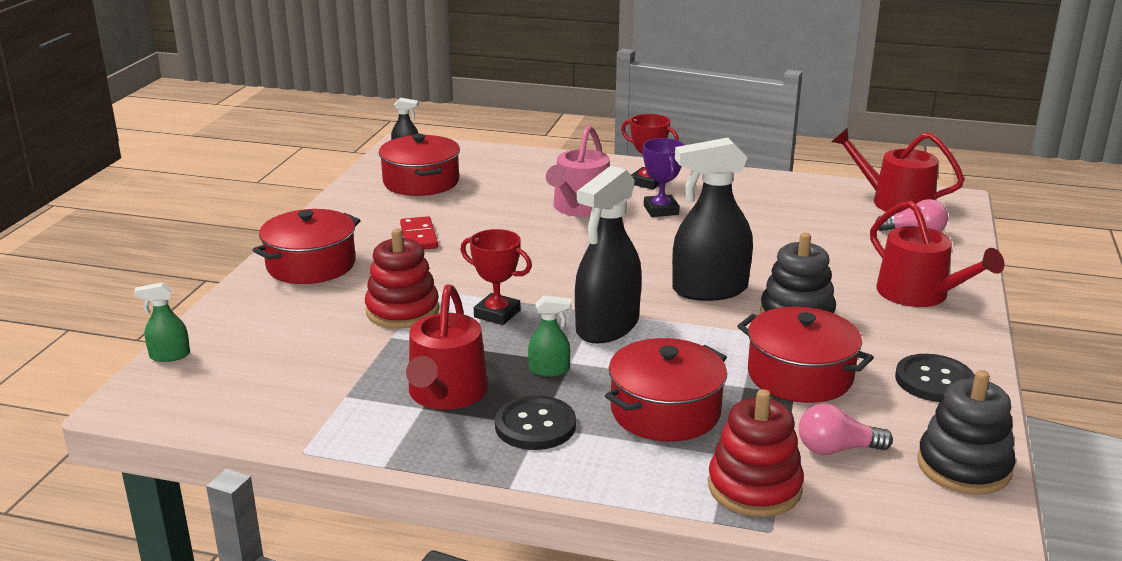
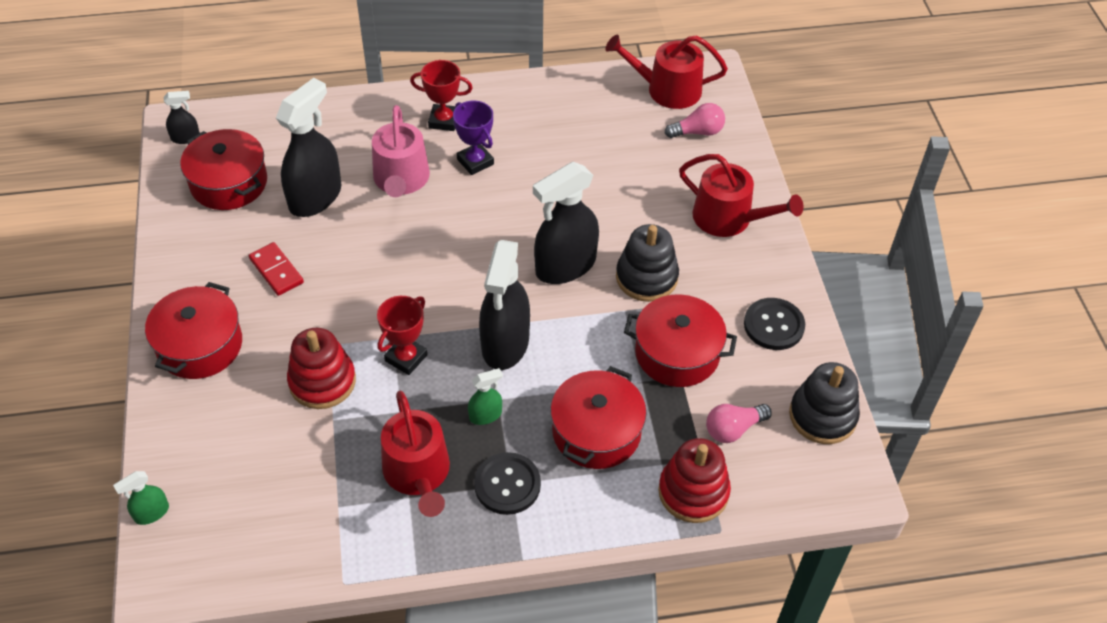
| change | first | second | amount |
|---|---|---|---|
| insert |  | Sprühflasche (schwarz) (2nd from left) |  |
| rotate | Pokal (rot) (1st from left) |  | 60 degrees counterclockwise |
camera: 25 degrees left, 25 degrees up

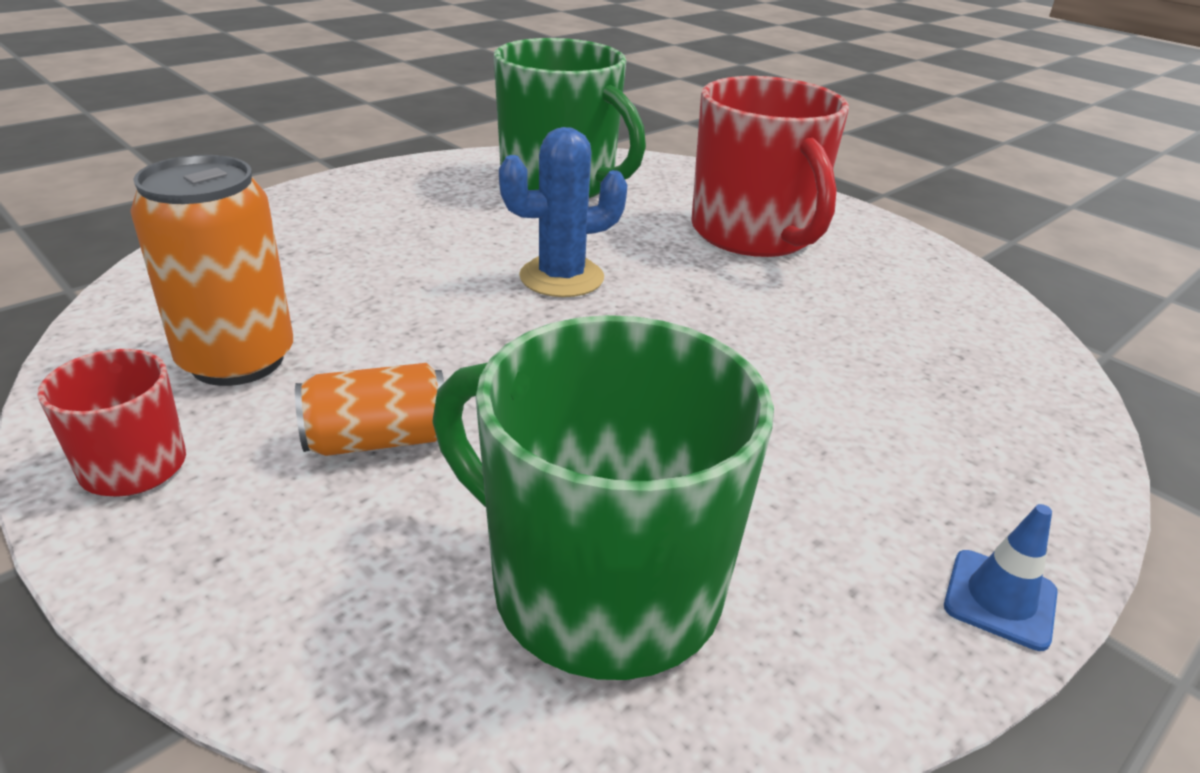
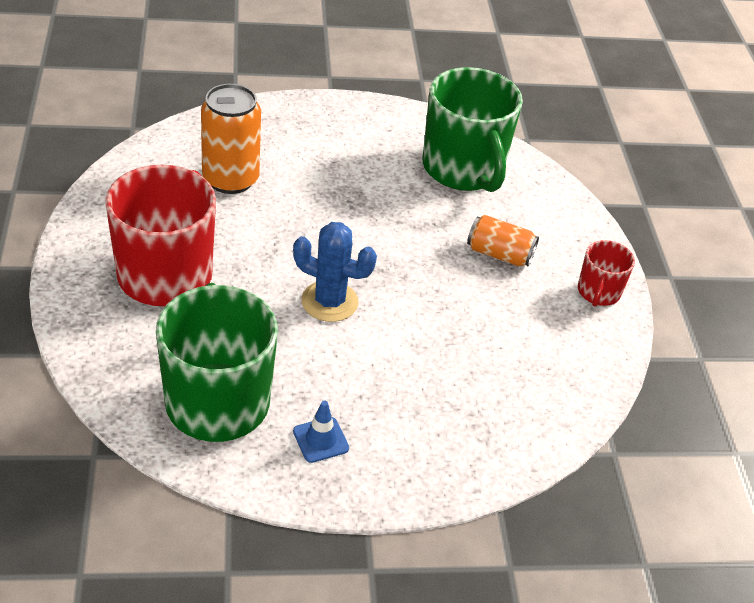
| change | first | second | amount |
|---|---|---|---|
| move | Dose (orange) (1st from left) |  |  |
| move | Leitkegel (blau) |  |  |
camera: 145 degrees left, 10 degrees up

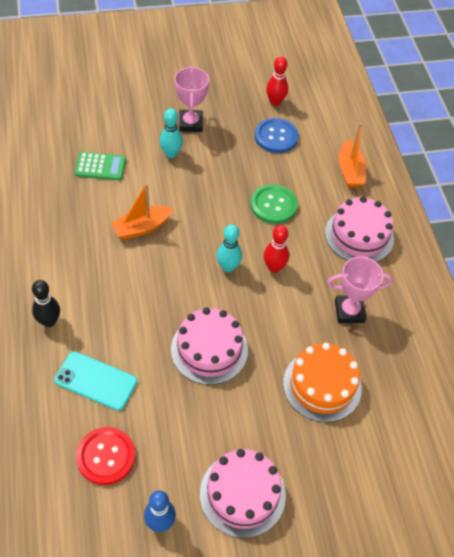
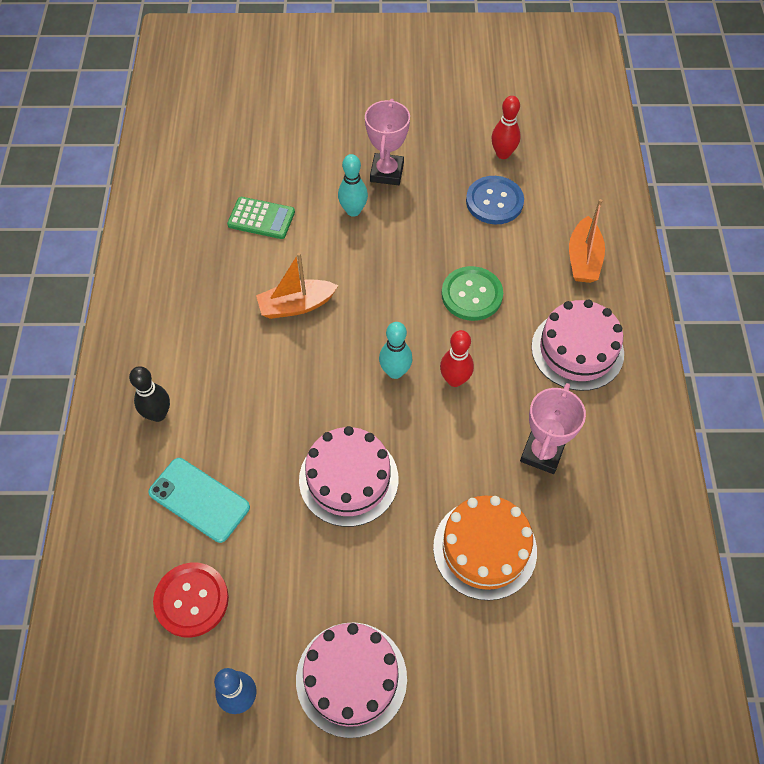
| change | first | second | amount |
|---|---|---|---|
| rotate | Pokal (rosa) (2nd from left) |  | 75 degrees counterclockwise |
camera: 15 degrees right, 5 degrees up

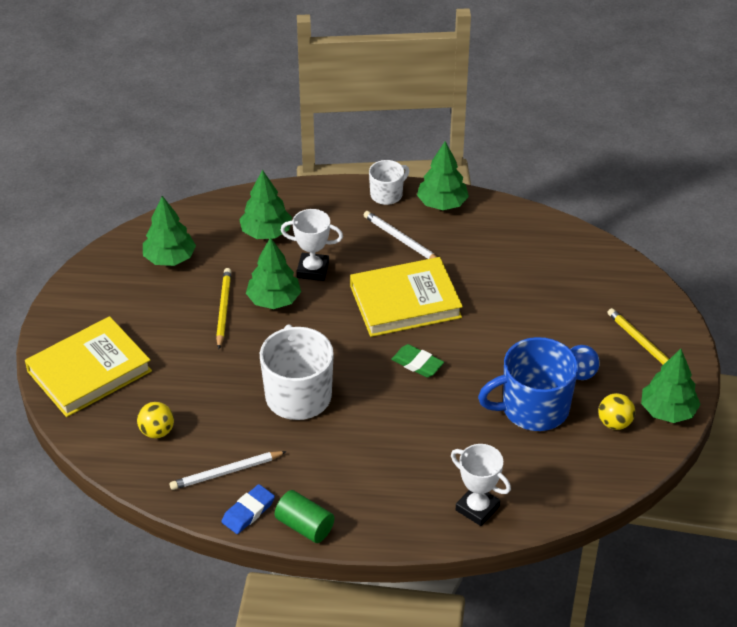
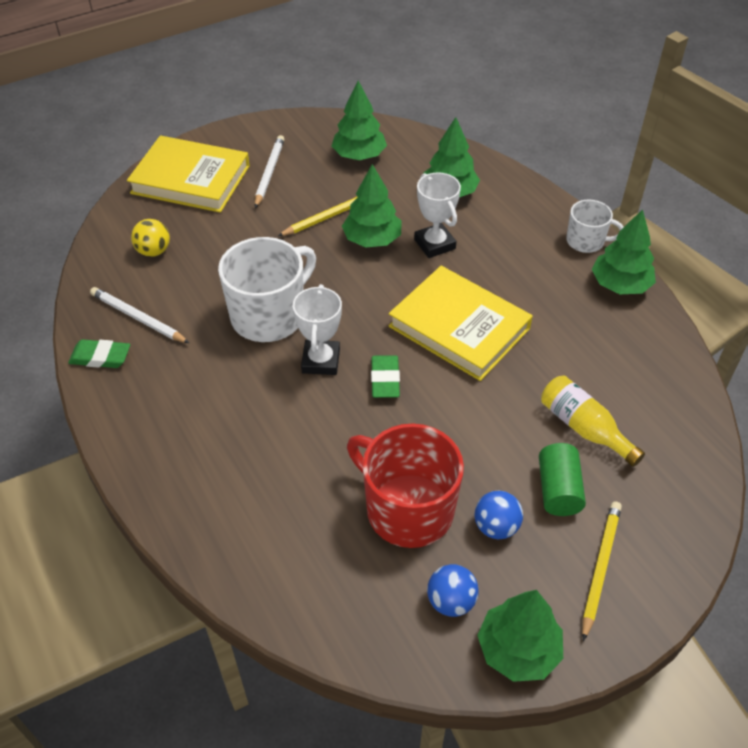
| change | first | second | amount |
|---|---|---|---|
| recolor | Radiergummi (blau) | Radiergummi (grün) (1st from left) |  |
| move | Bleistift (weiß) (2nd from left) |  |  |
| move | Pokal (weiß) (2nd from left in the first image) | Pokal (weiß) (1st from left) |  |
| recolor | Tasse (blau) | Tasse (rot) |  |
| recolor | Ball (gelb) (2nd from left) | Ball (blau) (1st from left) |  |
| move | Vollzylinder (grün) |  |  |
| insert |  | Flasche (gelb) |  |
camera: 55 degrees right, 5 degrees up

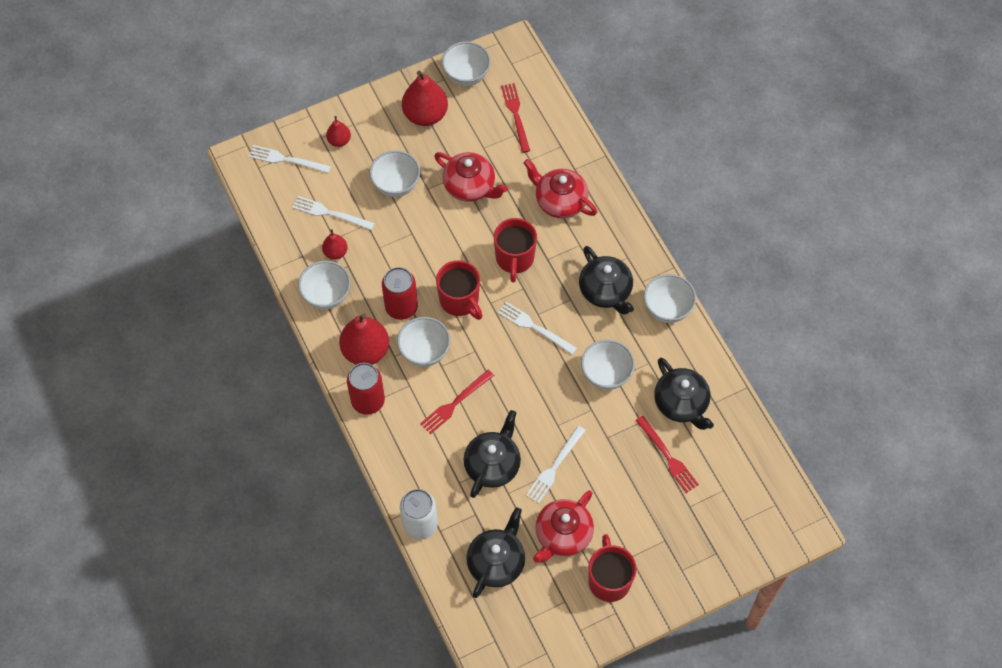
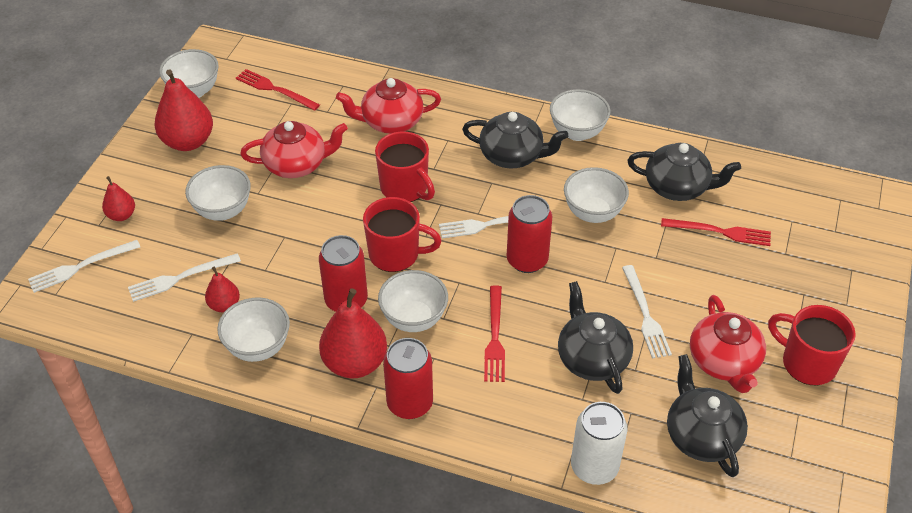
| change | first | second | amount |
|---|---|---|---|
| insert |  | Dose (rot) (3rd from left) |  |
camera: 45 degrees left, 15 degrees down

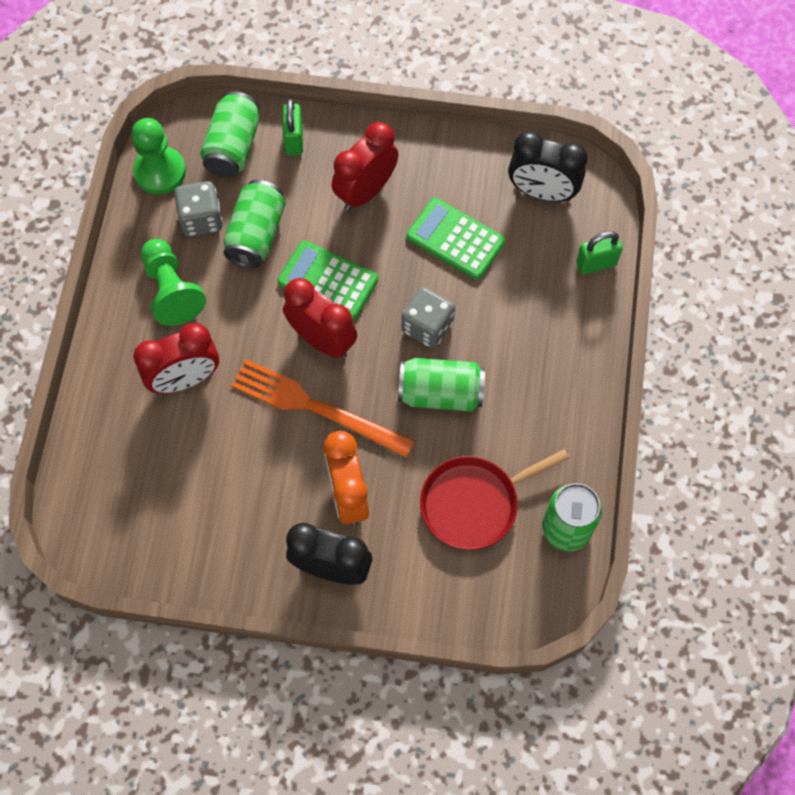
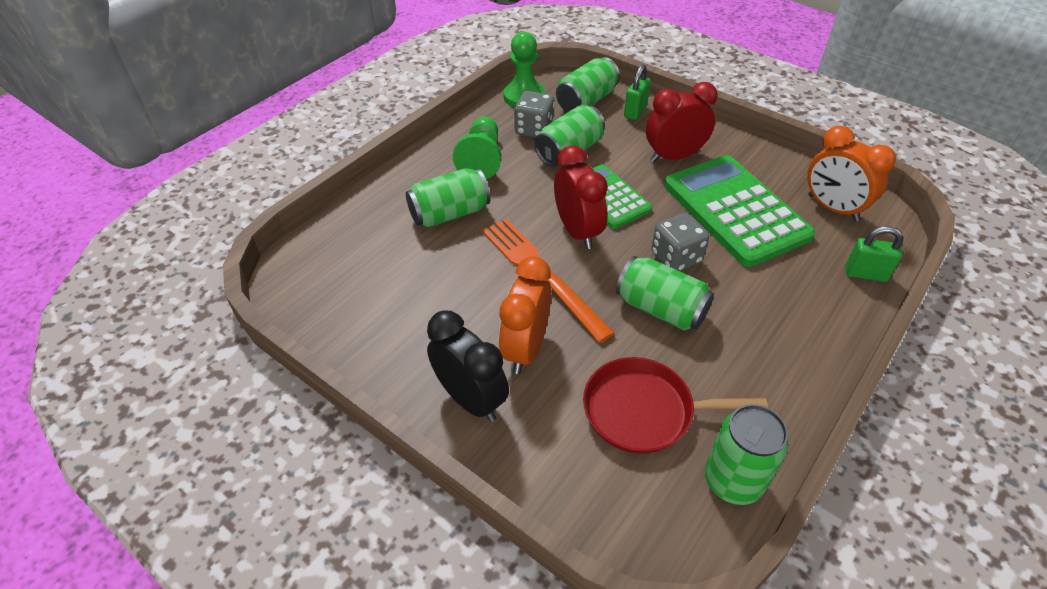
| change | first | second | amount |
|---|---|---|---|
| replace | Wecker (rot) (1st from left) | Dose (grün) (1st from left) |  |
| resize | Taschenrechner (grün) (2nd from left) |  | x1.66 |
| recolor | Wecker (schwarz) (2nd from left) | Wecker (orange) (2nd from left) |  |
camera: 30 degrees right, 20 degrees down

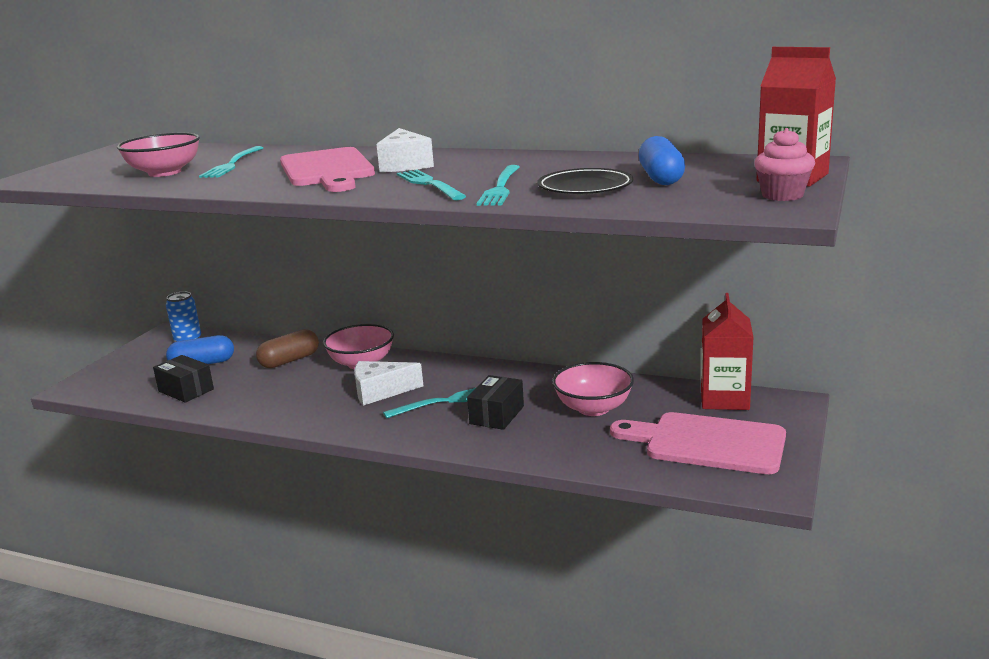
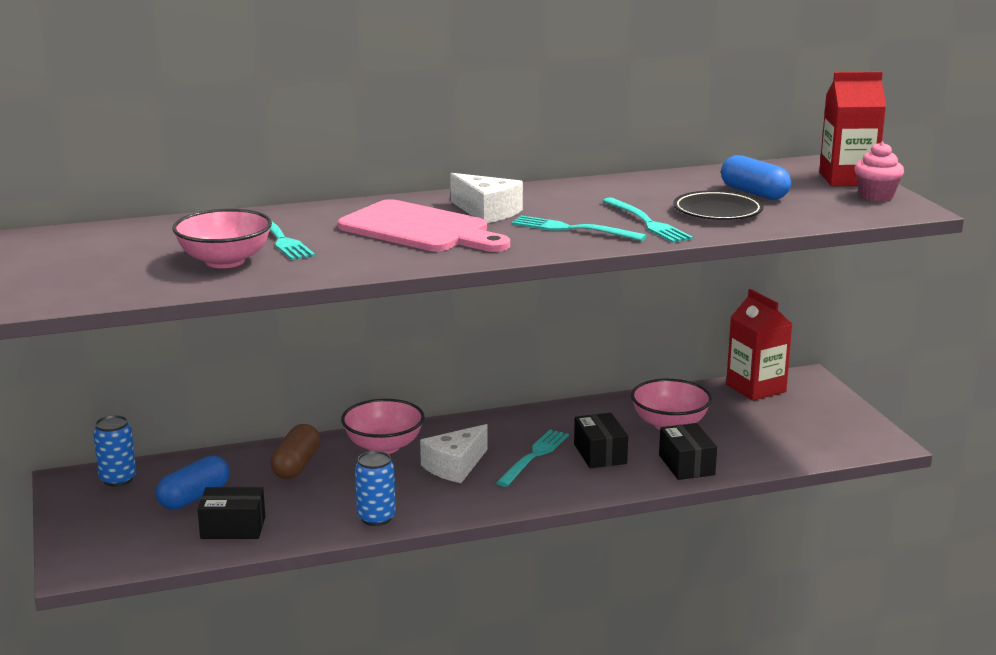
| change | first | second | amount |
|---|---|---|---|
| insert |  | Dose (blau) (2nd from left) |  |
| insert |  | Schachtel (schwarz) (3rd from left) |  |
| delete | Schneidebrett (rosa) (2nd from left) |  |  |
camera: 40 degrees left, 0 degrees up

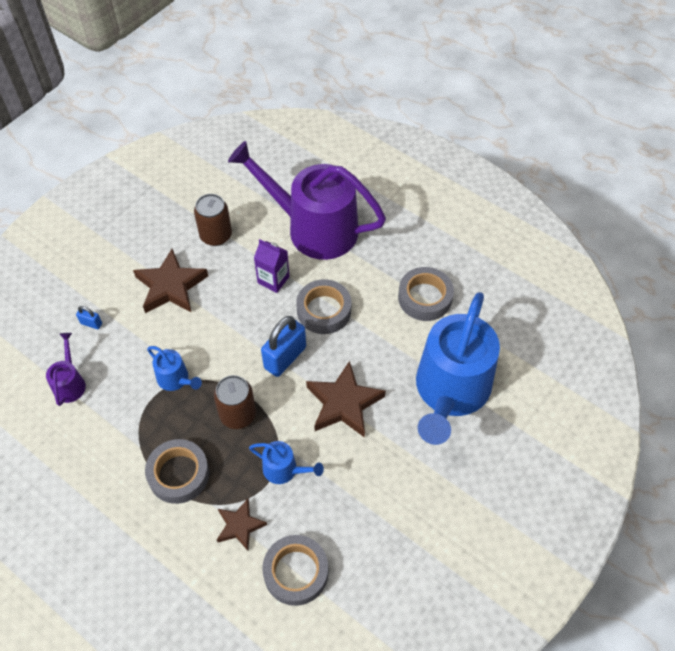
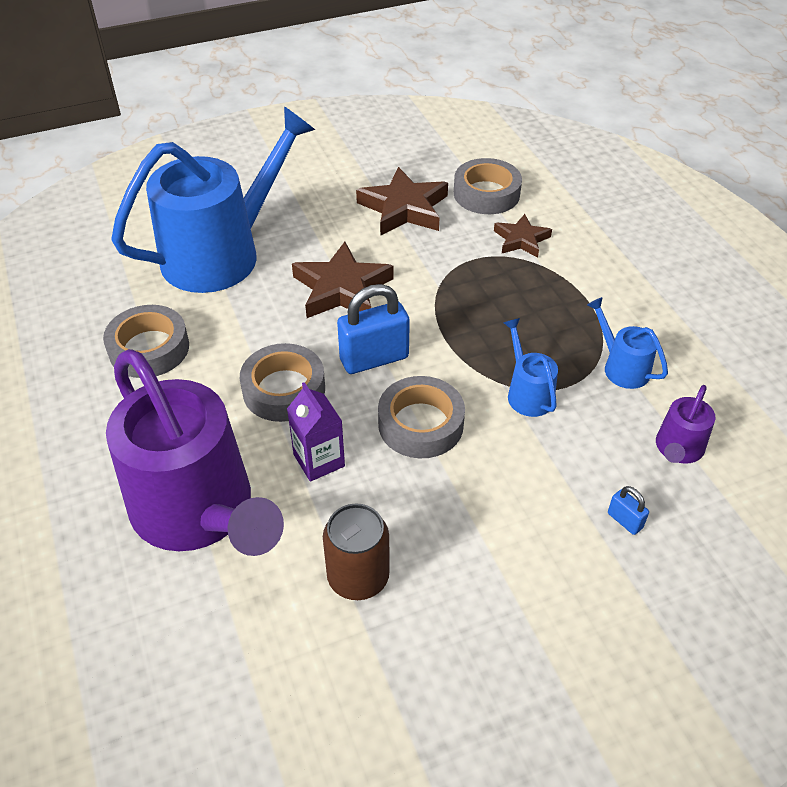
| change | first | second | amount |
|---|---|---|---|
| move | Stern (braun) (1st from left in the first image) | Stern (braun) (2nd from left) |  |
| move | Klebeband (grau) (1st from left in the first image) | Klebeband (grau) (3rd from left) |  |
| move | Gießkanne (blau) (2nd from left in the first image) | Gießkanne (blau) (3rd from left) |  |
| delete | Dose (braun) (2nd from left) |  |  |
camera: 150 degrees left, 10 degrees down

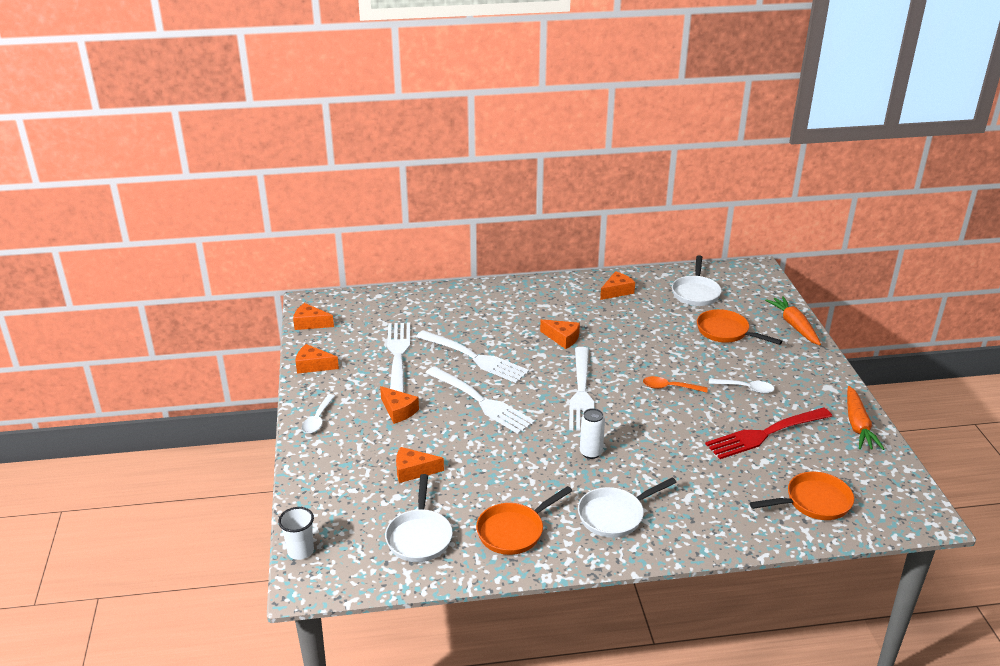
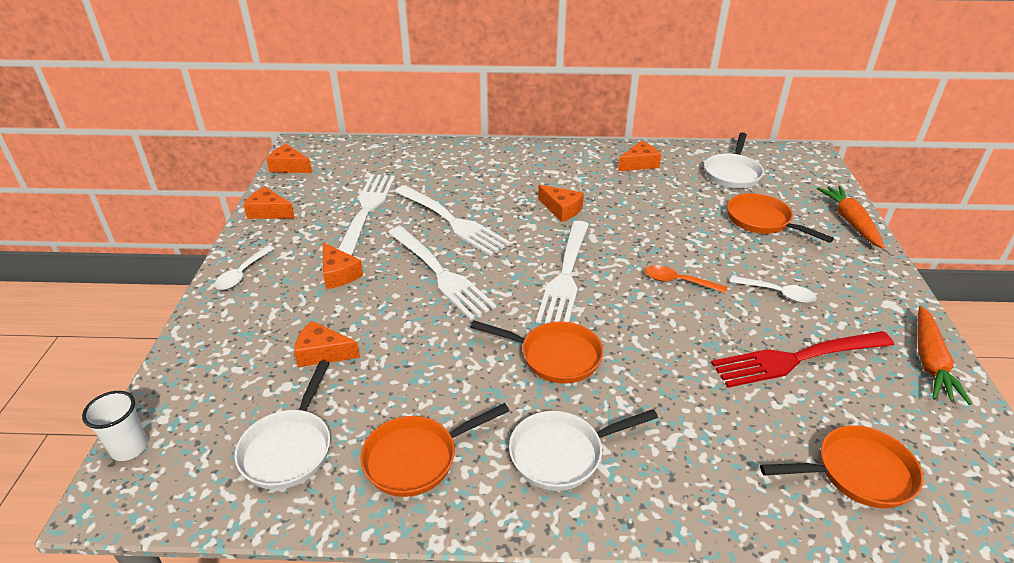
| change | first | second | amount |
|---|---|---|---|
| replace | Dose (weiß) | Pfanne (orange) (2nd from left) |  |
camera: 10 degrees right, 5 degrees up

